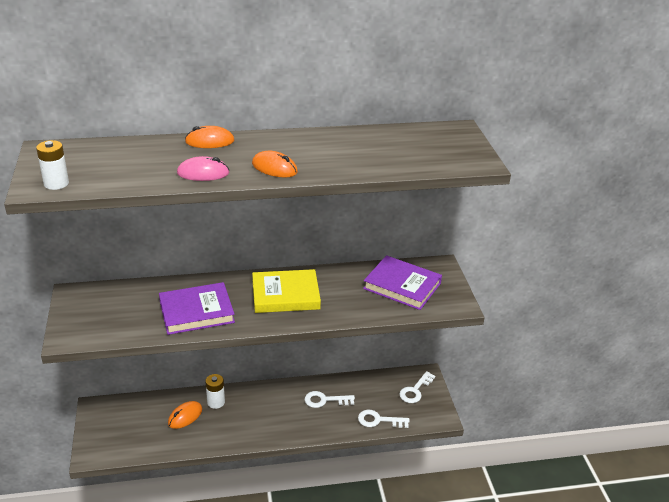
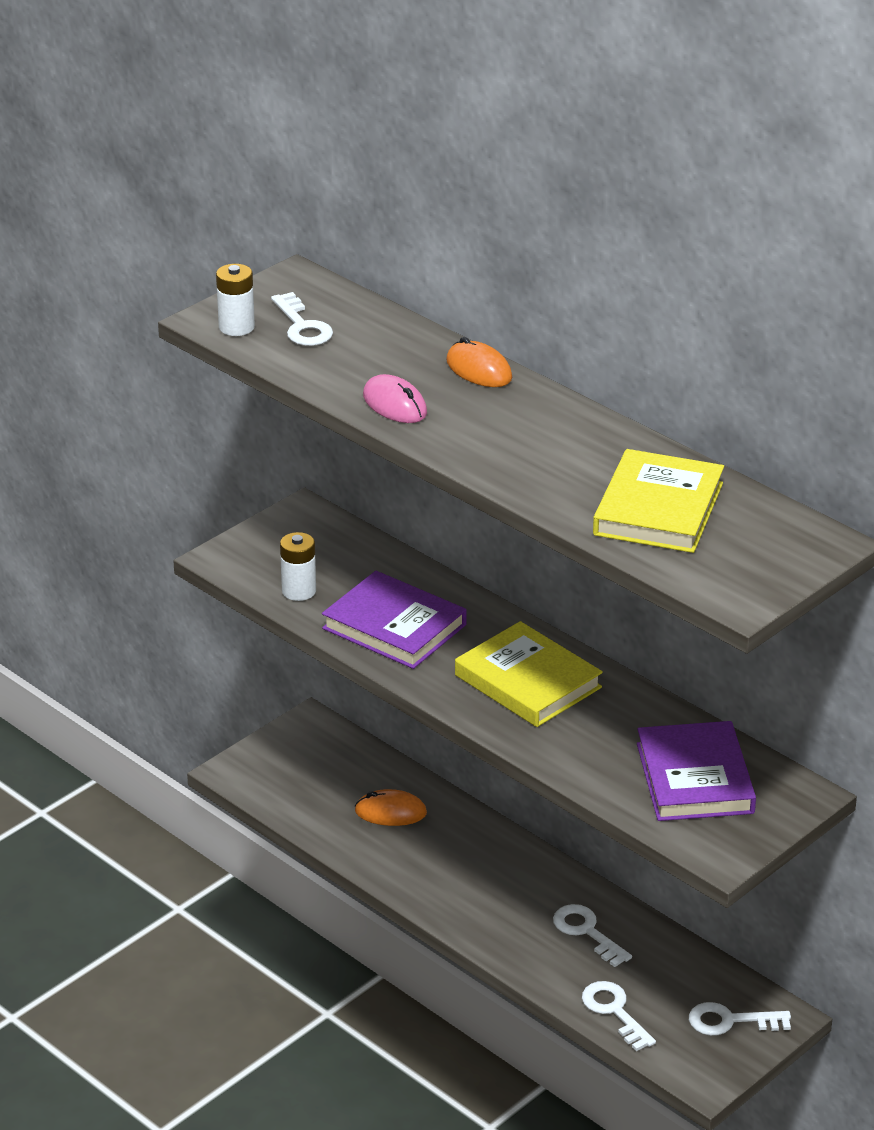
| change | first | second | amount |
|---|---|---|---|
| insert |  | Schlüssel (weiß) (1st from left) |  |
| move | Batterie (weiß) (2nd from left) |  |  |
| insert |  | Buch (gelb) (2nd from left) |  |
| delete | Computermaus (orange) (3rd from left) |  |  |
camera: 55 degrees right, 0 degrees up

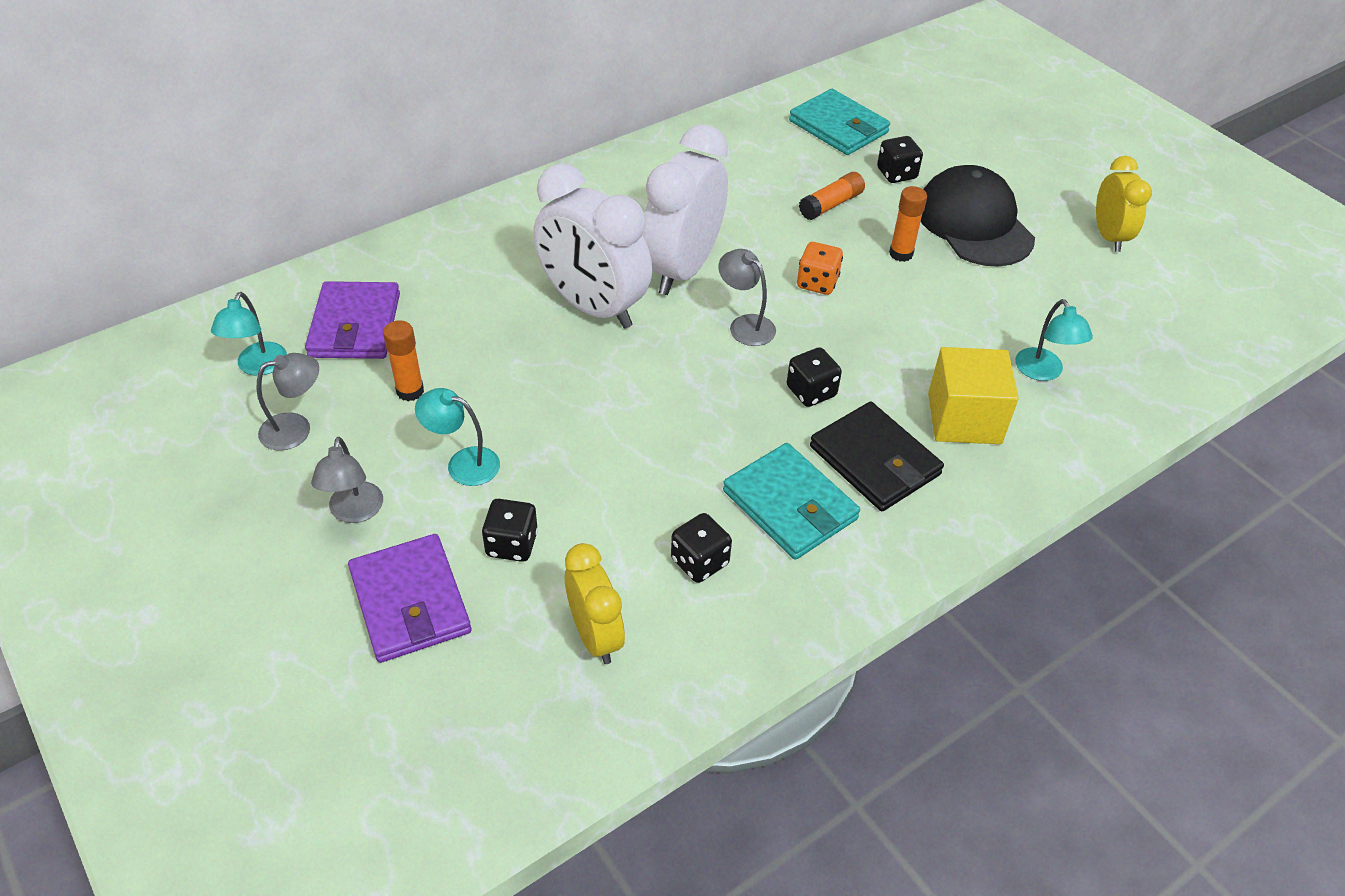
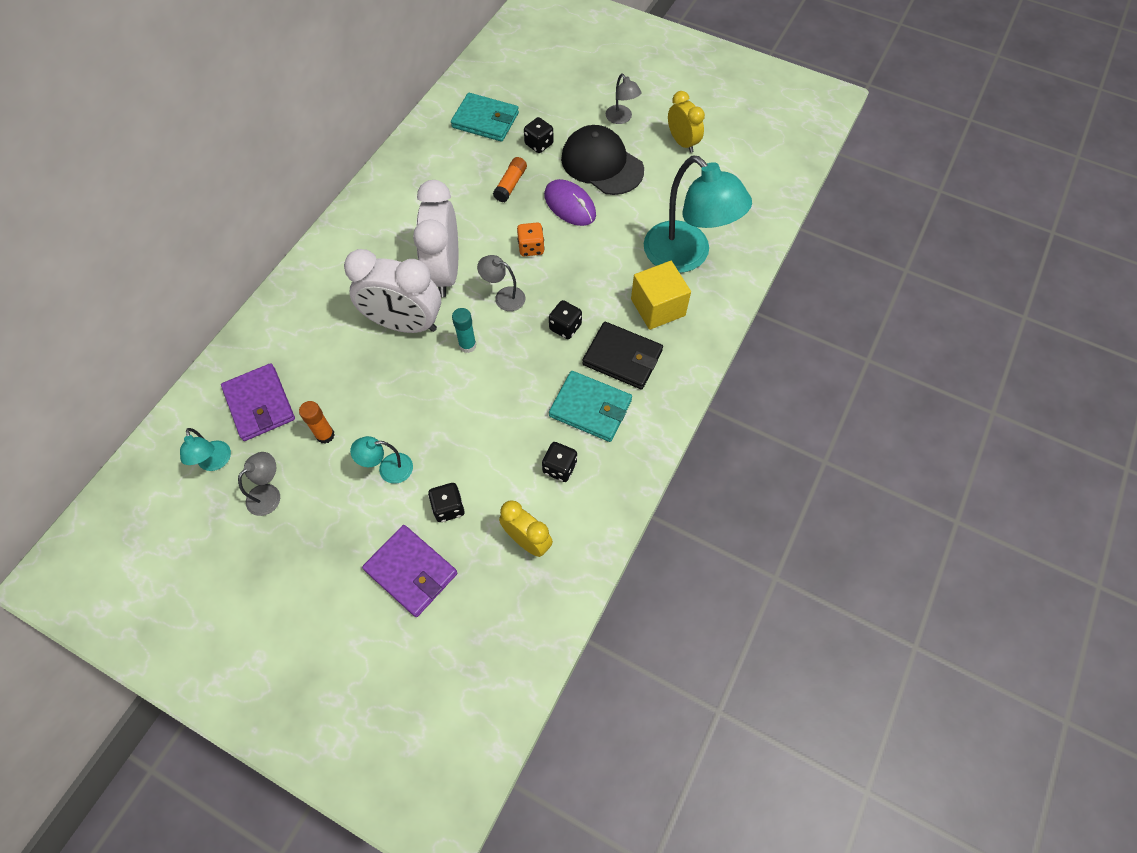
| change | first | second | amount |
|---|---|---|---|
| insert |  | Klebestift (türkis) |  |
| replace | Klebestift (orange) (3rd from left) | Computermaus (lila) |  |
| move | Lampe (grau) (2nd from left in the first image) | Lampe (grau) (3rd from left) |  |
| resize | Lampe (türkis) (3rd from left) |  | x2.25 |
camera: 25 degrees left, 15 degrees up

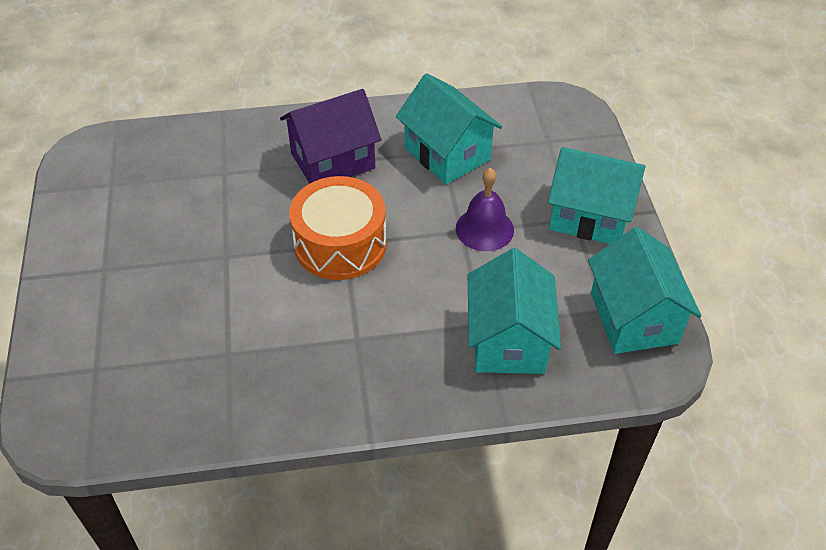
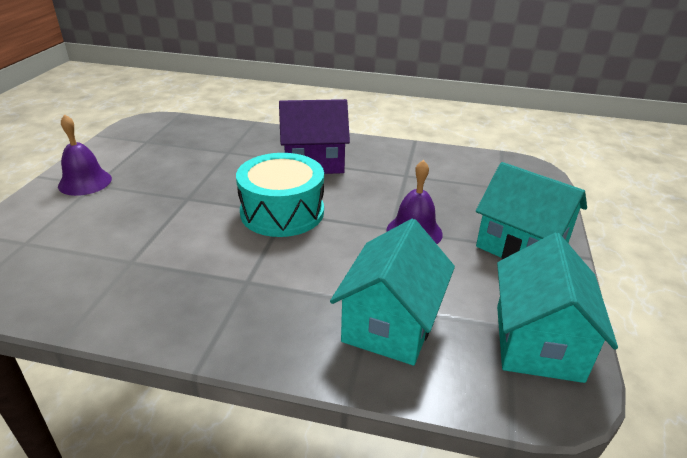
| change | first | second | amount |
|---|---|---|---|
| insert |  | Glocke (lila) (1st from left) |  |
| recolor | Trommel (orange) | Trommel (türkis) |  |
| delete | Haus (türkis) (1st from left) |  |  |
camera: 20 degrees right, 15 degrees down

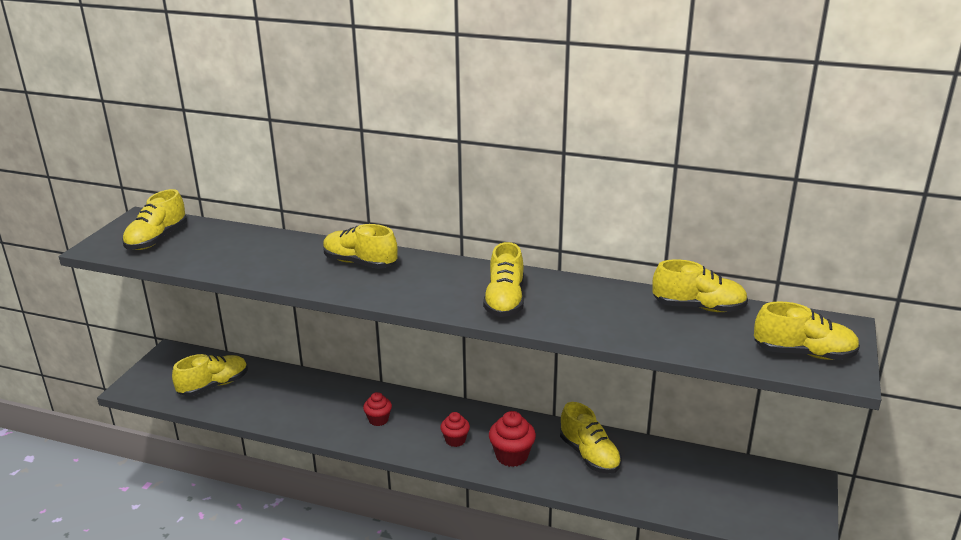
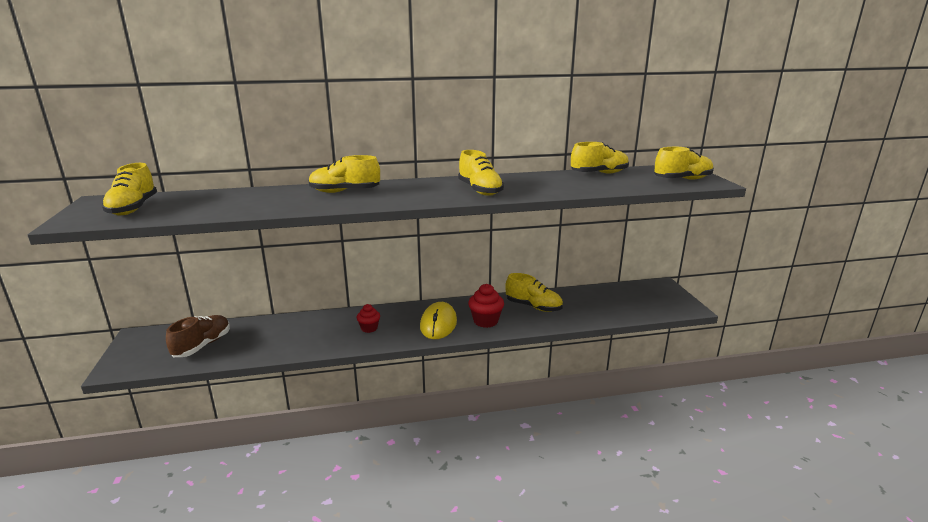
| change | first | second | amount |
|---|---|---|---|
| recolor | Schuh (gelb) (2nd from left) | Schuh (braun) |  |
| replace | Muffin (rot) (2nd from left) | Computermaus (gelb) |  |
camera: 30 degrees left, 5 degrees down

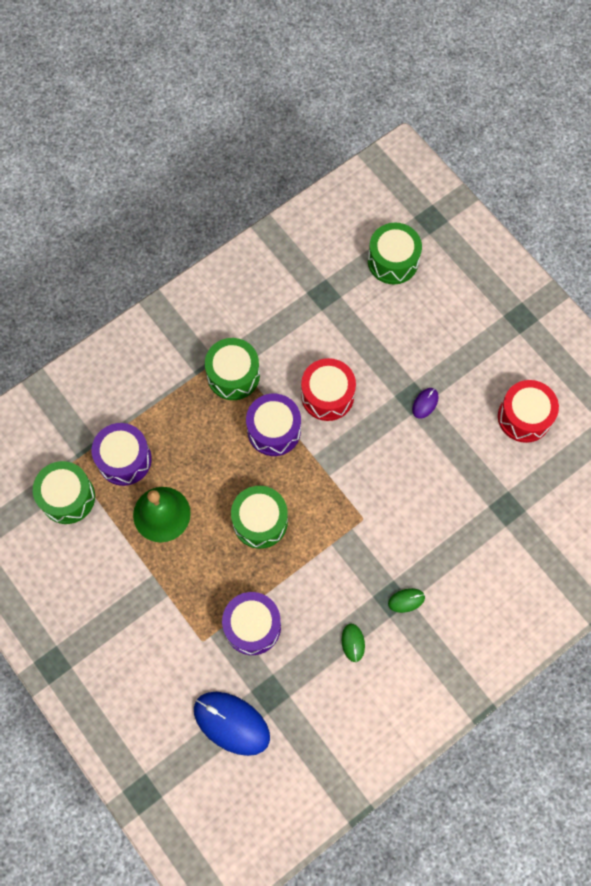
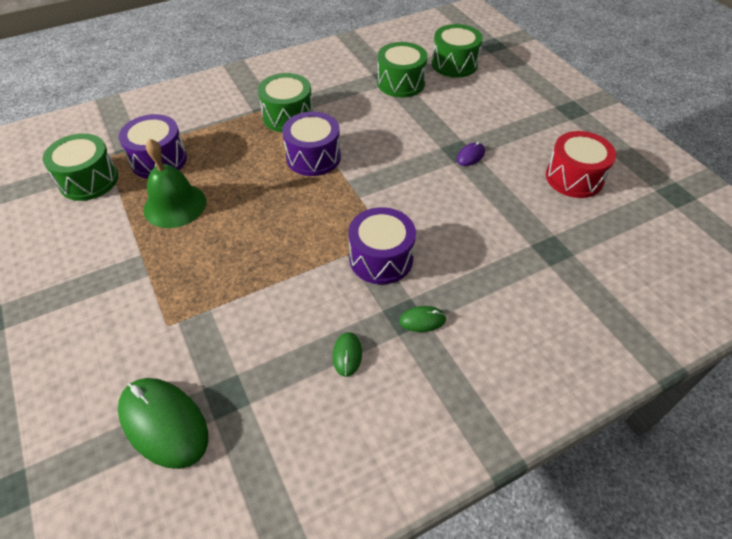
| change | first | second | amount |
|---|---|---|---|
| recolor | Computermaus (blau) | Computermaus (grün) (1st from left) |  |
| move | Trommel (lila) (2nd from left in the first image) | Trommel (lila) (3rd from left) |  |
| move | Trommel (grün) (3rd from left) |  |  |
| delete | Trommel (rot) (1st from left) |  |  |
camera: 10 degrees right, 20 degrees down

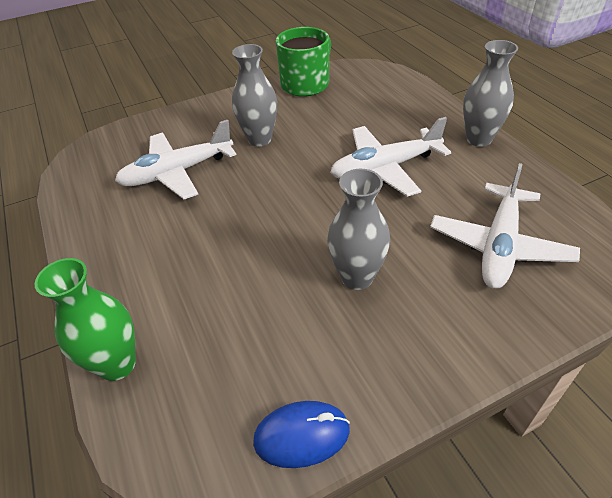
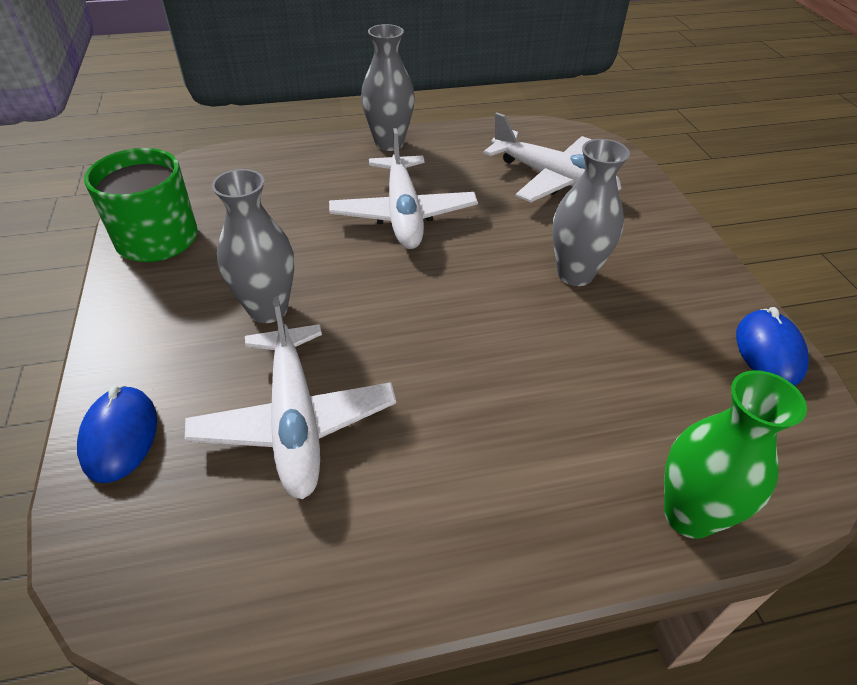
| change | first | second | amount |
|---|---|---|---|
| insert |  | Computermaus (blau) (1st from left) |  |
camera: 80 degrees left, 0 degrees up

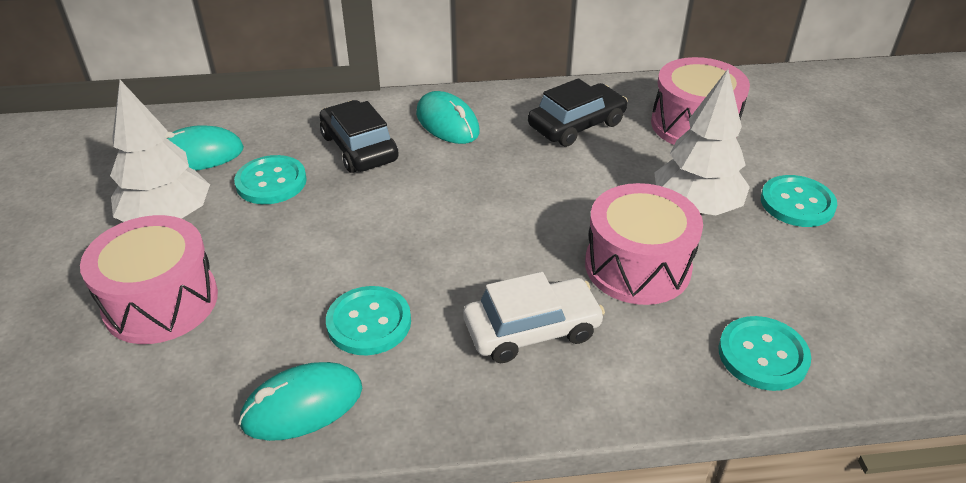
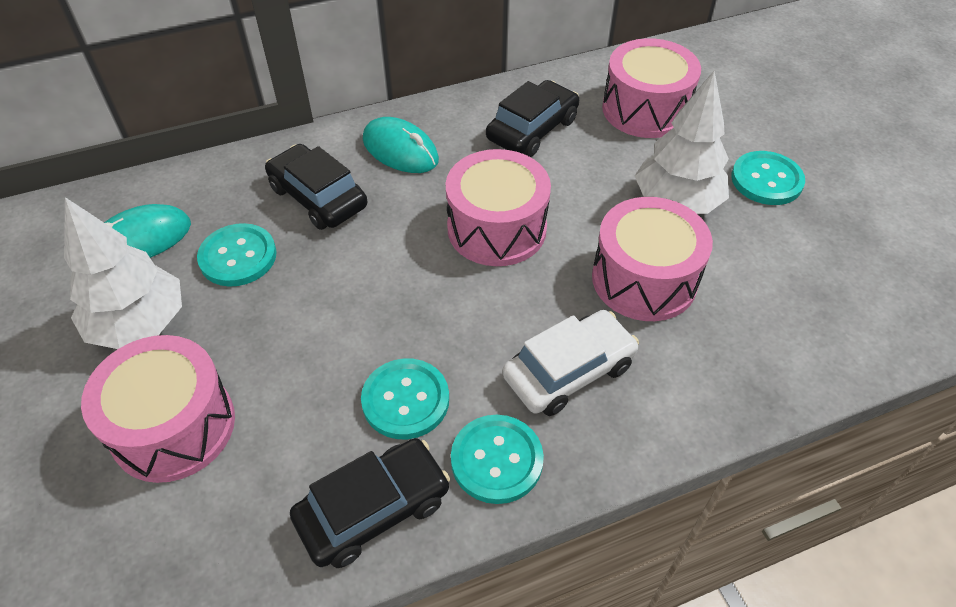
| change | first | second | amount |
|---|---|---|---|
| replace | Computermaus (türkis) (2nd from left) | Auto (schwarz) (2nd from left) |  |
| insert |  | Trommel (rosa) (2nd from left) |  |
| move | Knopf (türkis) (3rd from left) |  |  |
camera: 15 degrees left, 10 degrees up

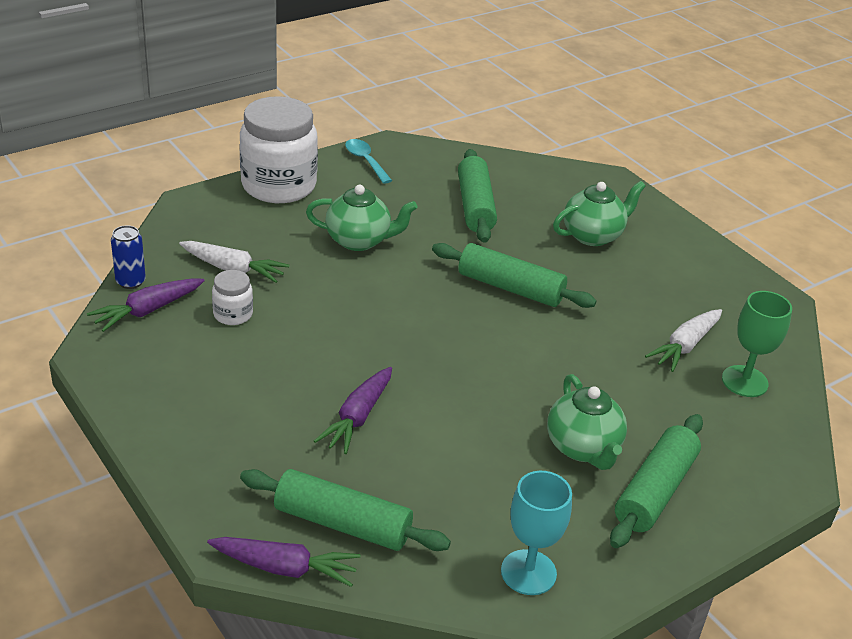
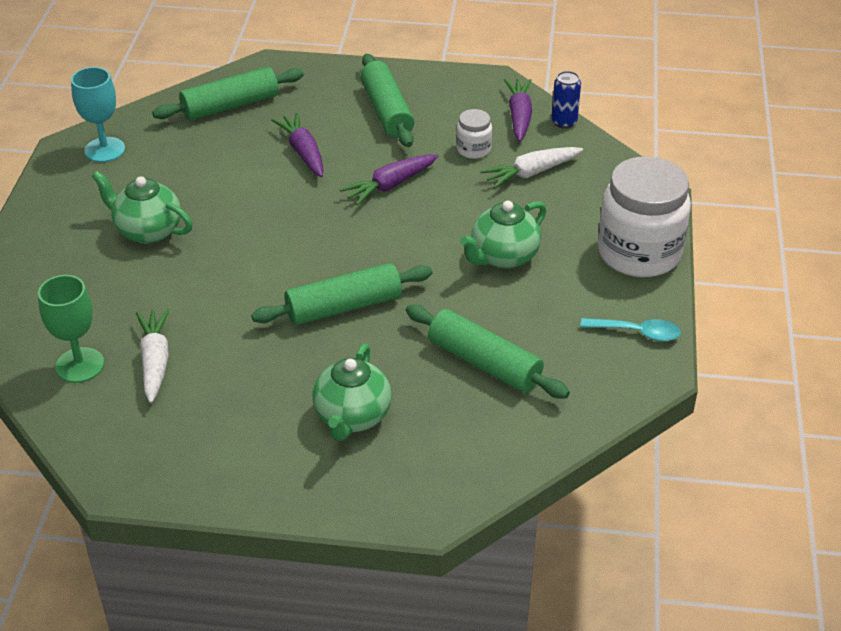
| change | first | second | amount |
|---|---|---|---|
| move | Karotte (lila) (2nd from left) |  |  |
| move | Nudelholz (grün) (4th from left in the first image) | Nudelholz (grün) (3rd from left) |  |
camera: 135 degrees right, 5 degrees up

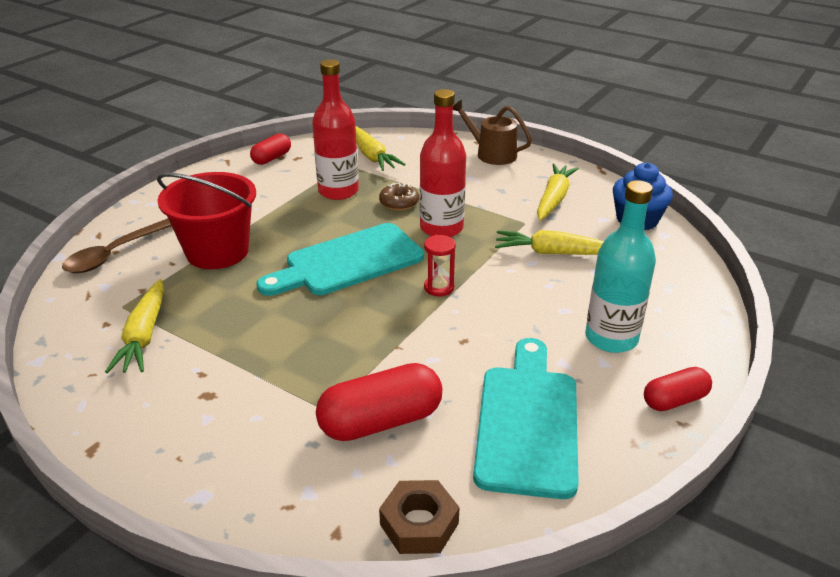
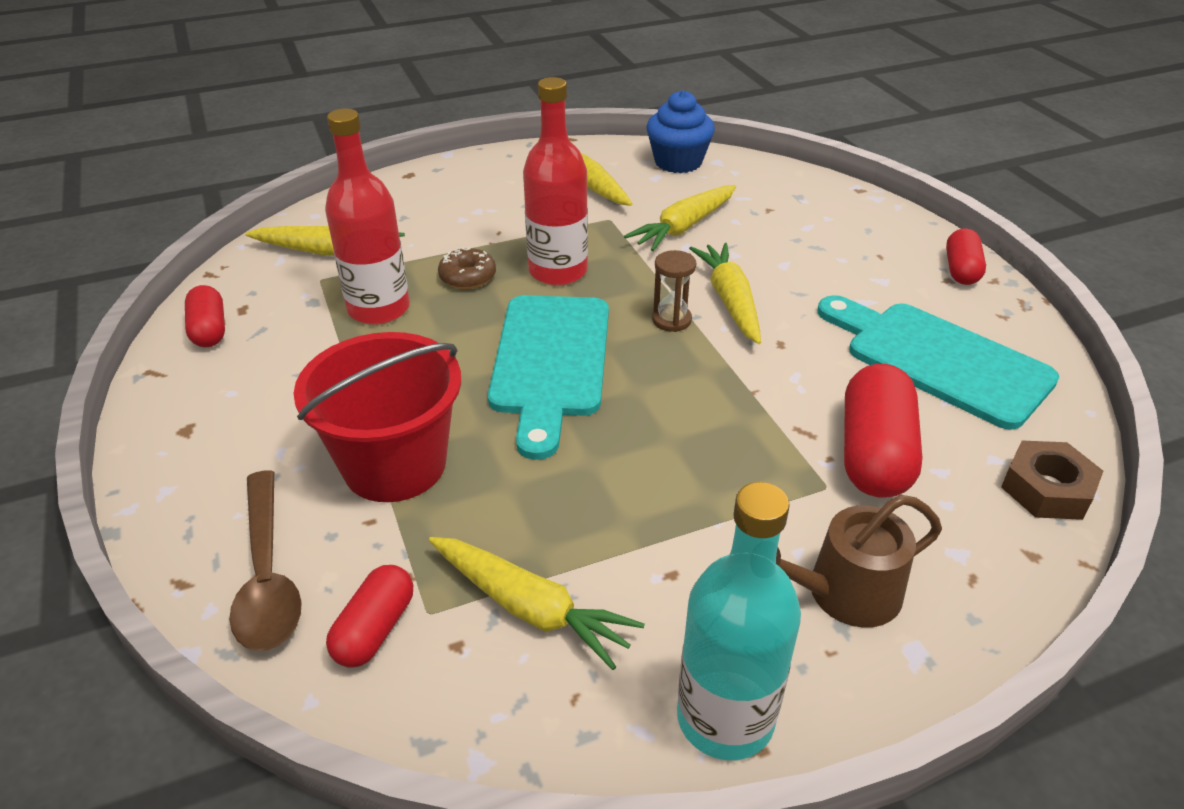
| change | first | second | amount |
|---|---|---|---|
| insert |  | Kapsel (rot) (2nd from left) |  |
| recolor | Sanduhr (rot) | Sanduhr (braun) |  |
| move | Flasche (türkis) |  |  |
| insert |  | Karotte (gelb) (5th from left) |  |
| move | Gießkanne (braun) |  |  |
camera: 55 degrees left, 5 degrees up

